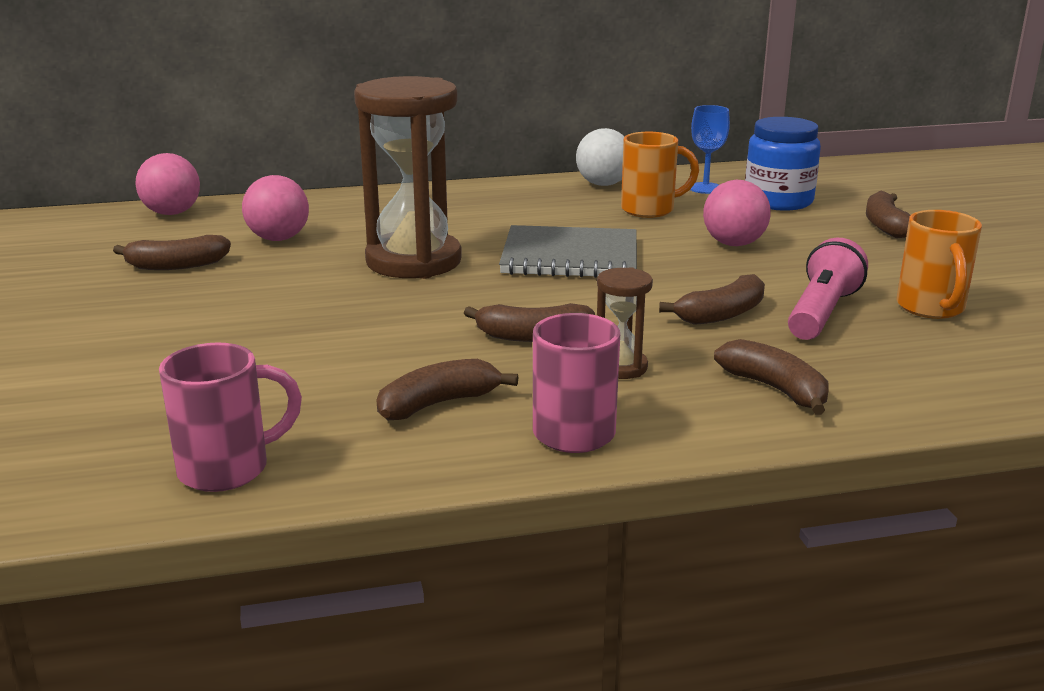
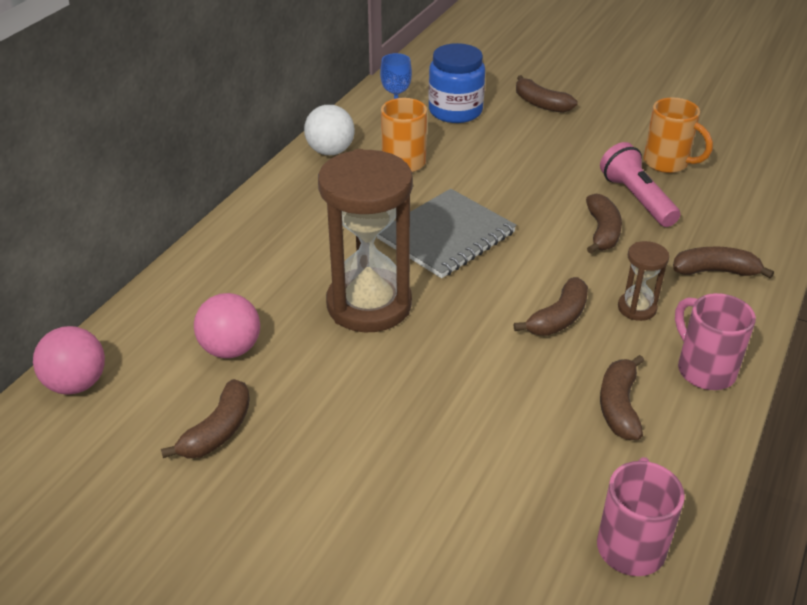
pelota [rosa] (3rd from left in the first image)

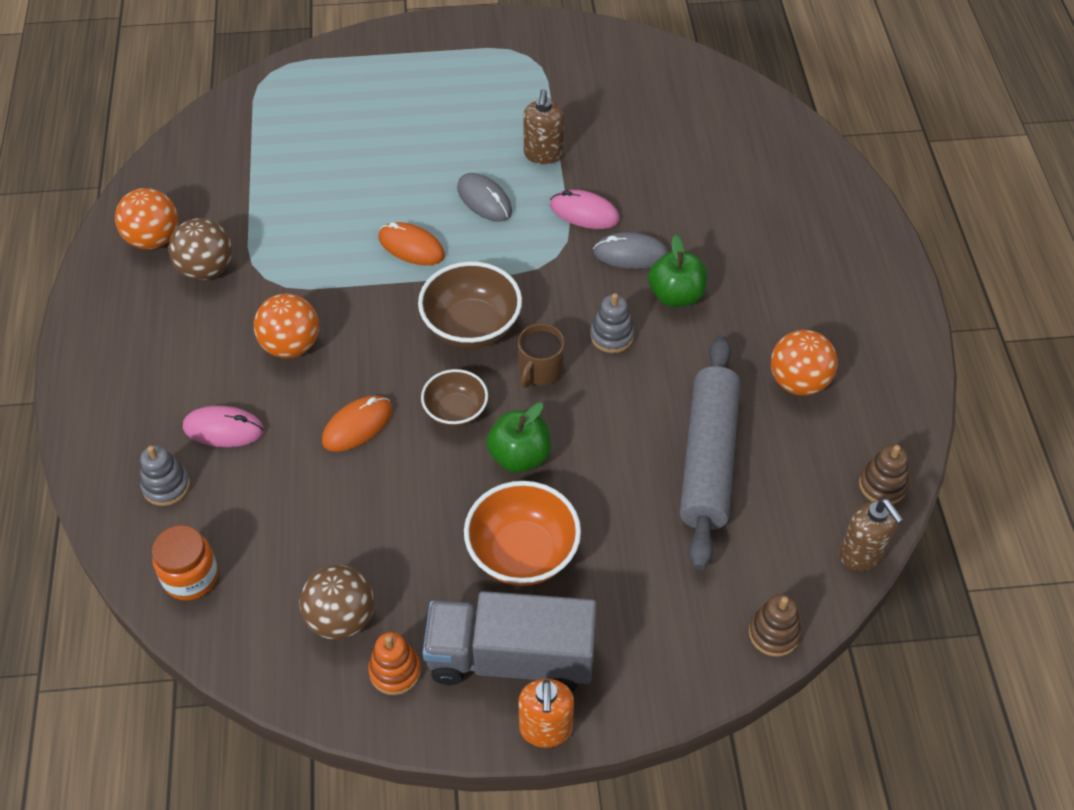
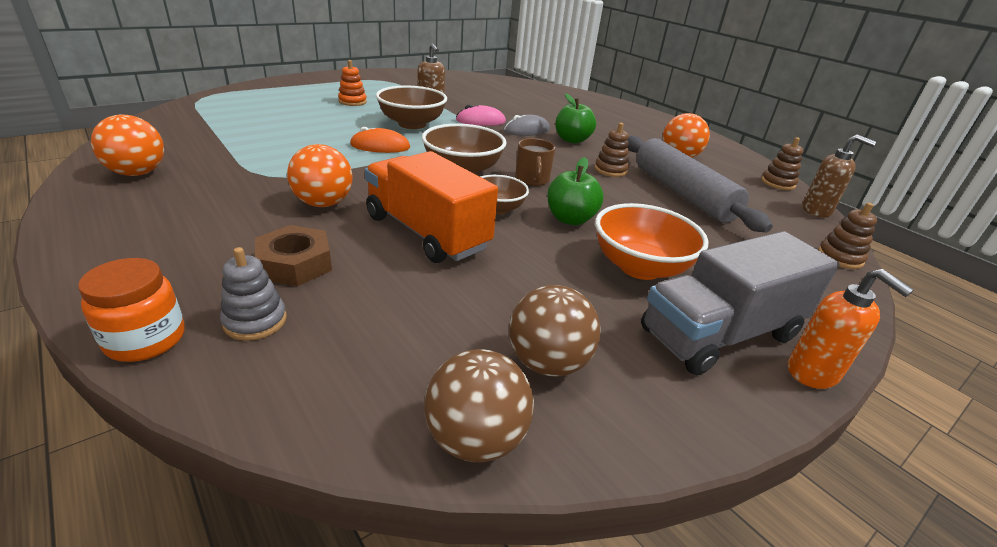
tarro [naranja]
pelota [marrón] (1st from left)
tuerca [marrón]
camión [naranja]
juguete apilable [naranja]
cuenco [marrón] (1st from left)
juguete apilable [gris] (2nd from left in the first image)
juguete apilable [marrón] (1st from left)

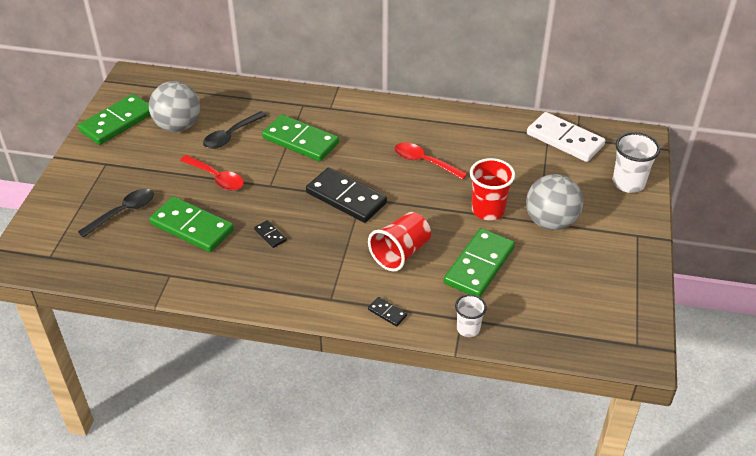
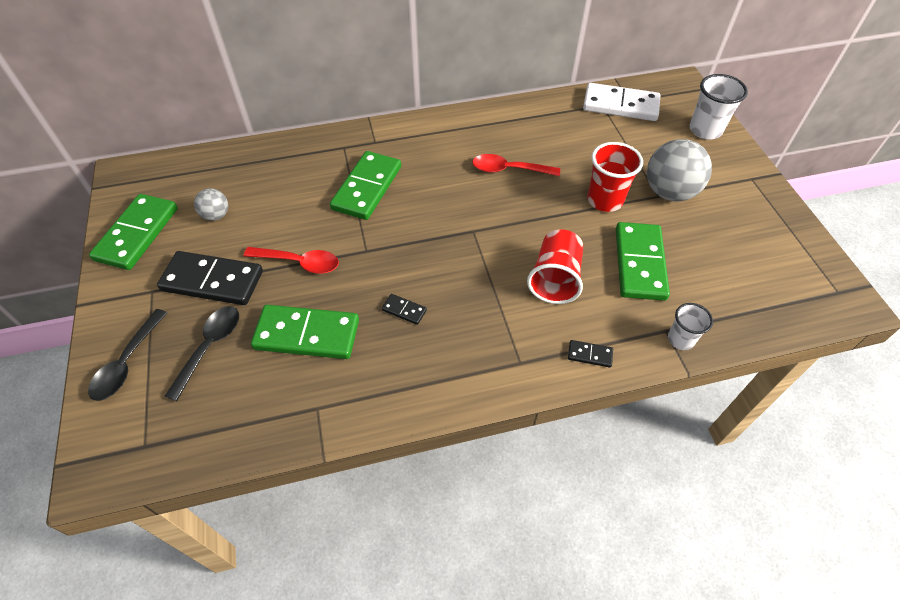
pelota [gris] (1st from left)
cuchara [negro] (1st from left)
ficha de dominó [verde] (3rd from left)
ficha de dominó [negro] (1st from left)

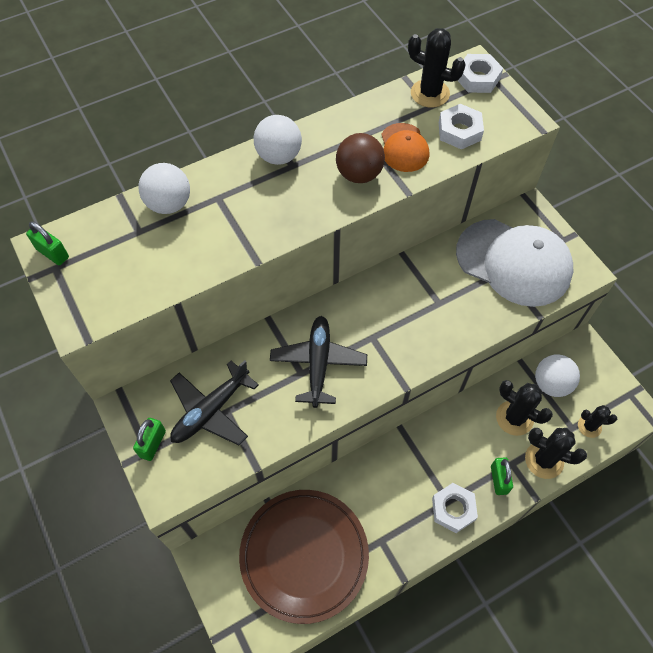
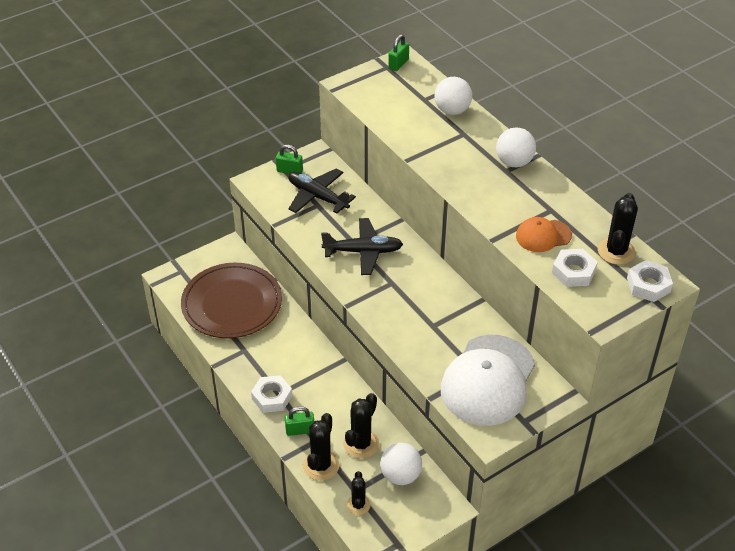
pelota [marrón]

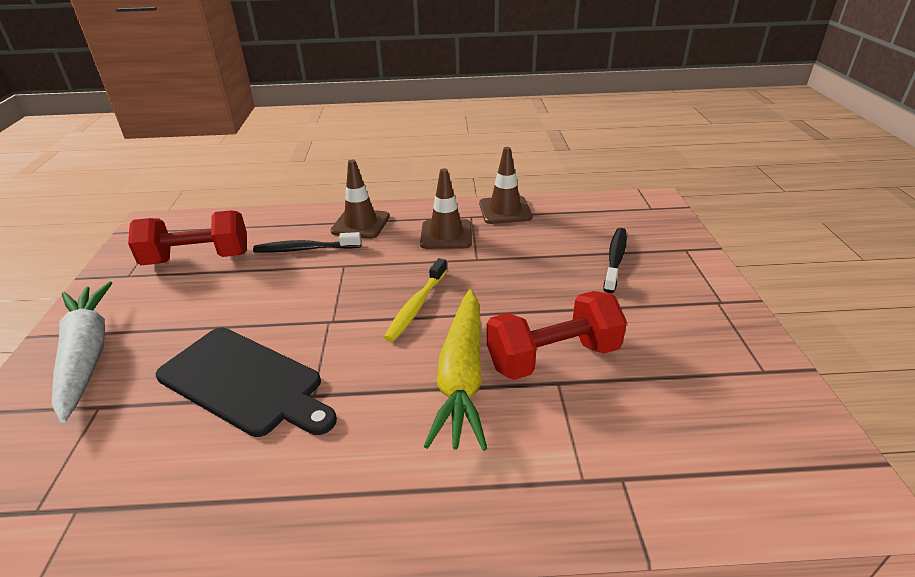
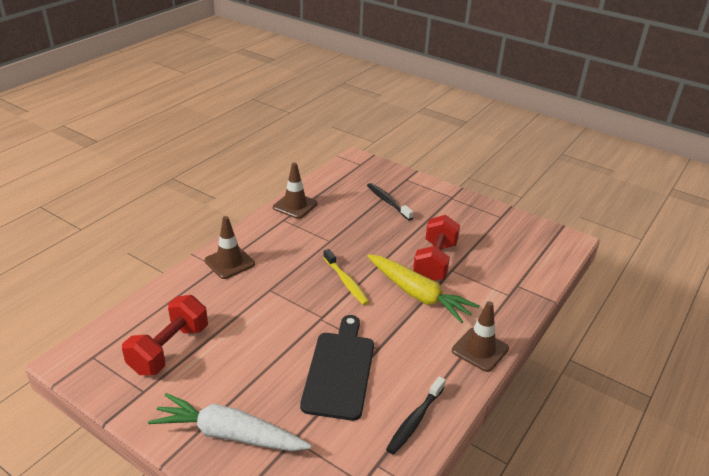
tabla de cortar [negro]
cepillo de dientes [negro] (2nd from left)
cono de tráfico [marrón] (3rd from left)

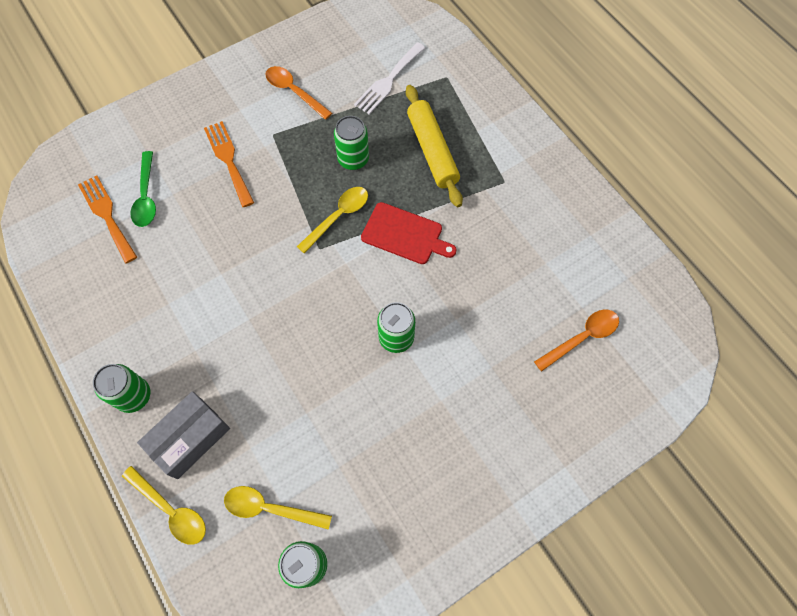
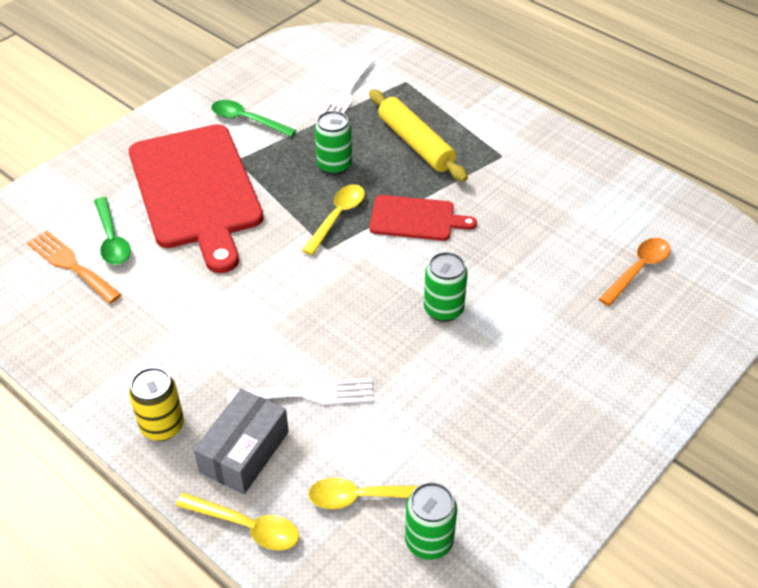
lata [amarillo]
tabla de cortar [rojo] (1st from left)
cuchara [verde] (2nd from left)
tenedor [blanco] (1st from left)

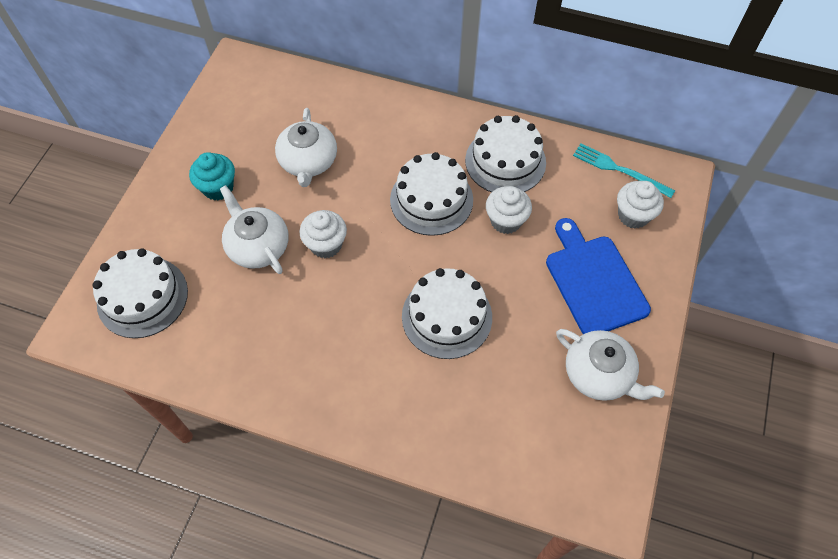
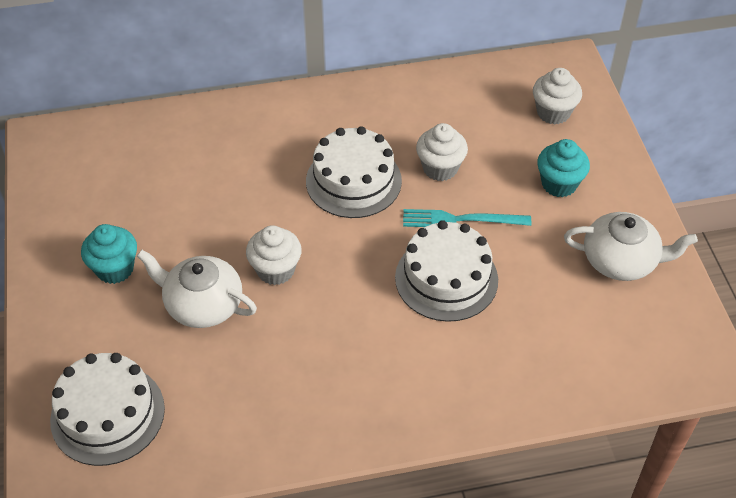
tetera [blanco] (2nd from left in the first image)
tarta [blanco] (4th from left in the first image)
magdalena [turquesa] (2nd from left)
tenedor [turquesa]

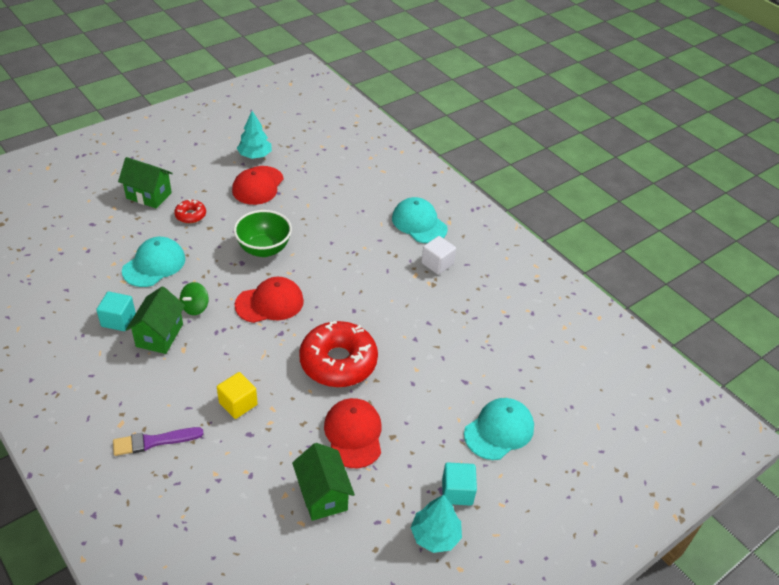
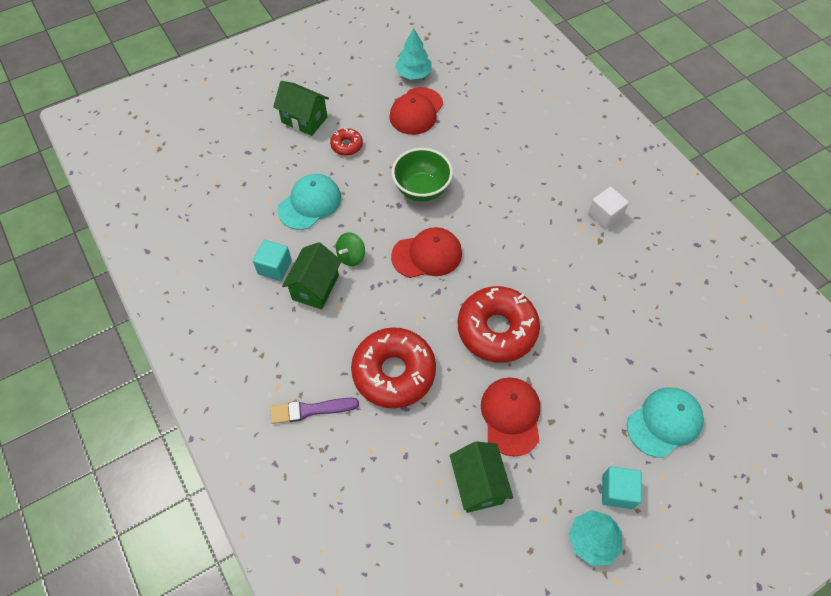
rosquilla [rojo] (2nd from left)
gorra [turquesa] (2nd from left in the first image)

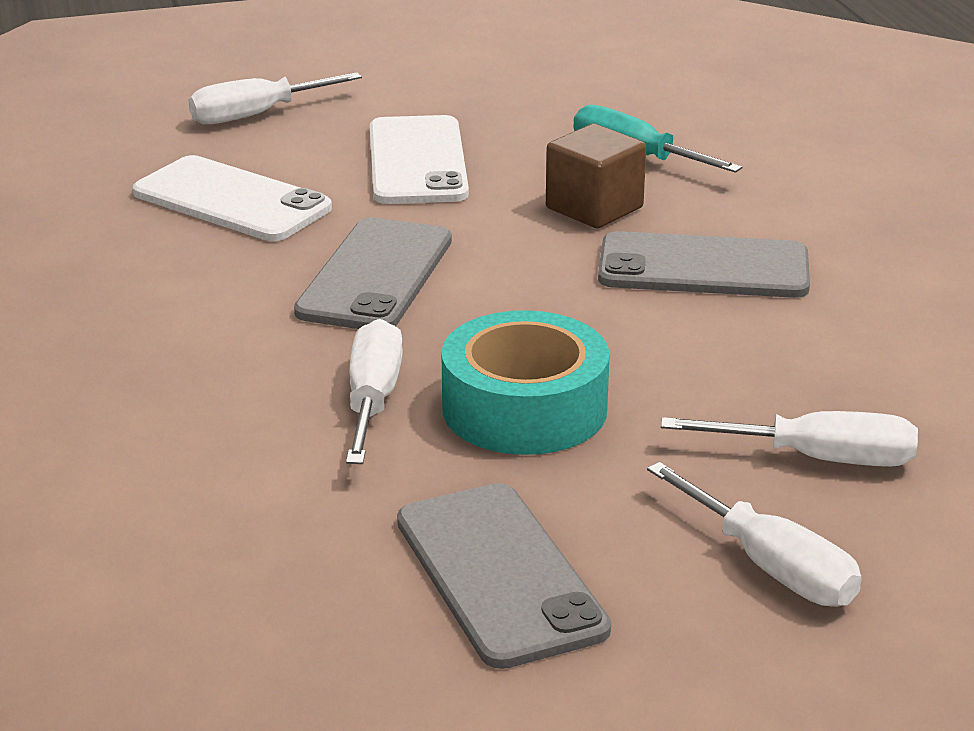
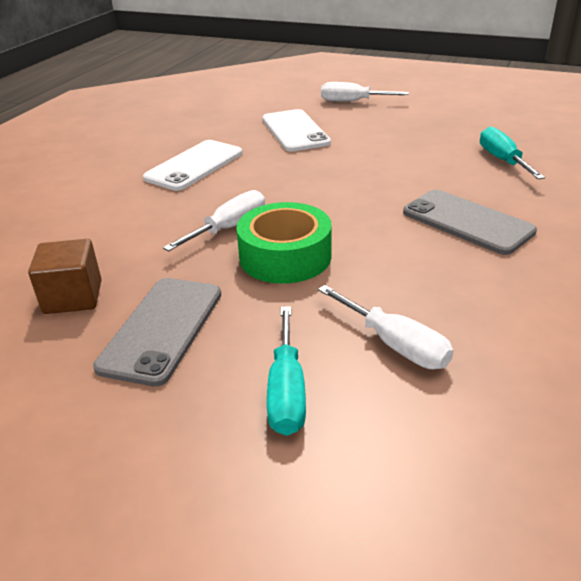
móvil [gris] (1st from left in the first image)
móvil [blanco] (1st from left)
cinta adhesiva [verde]
cubo [marrón]
destornillador [turquesa] (1st from left)

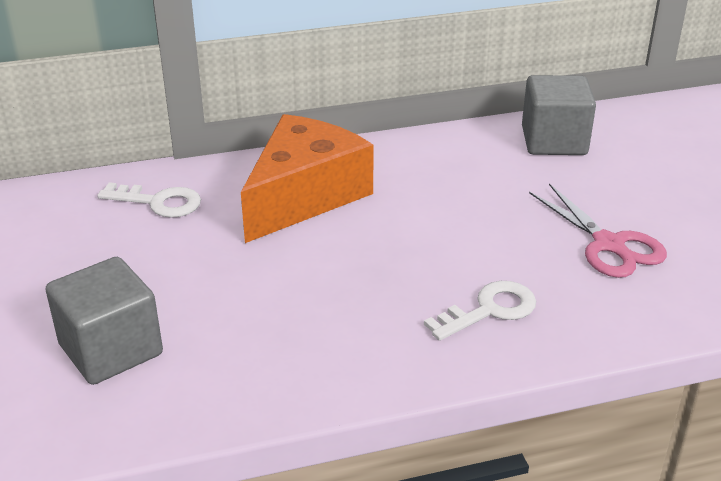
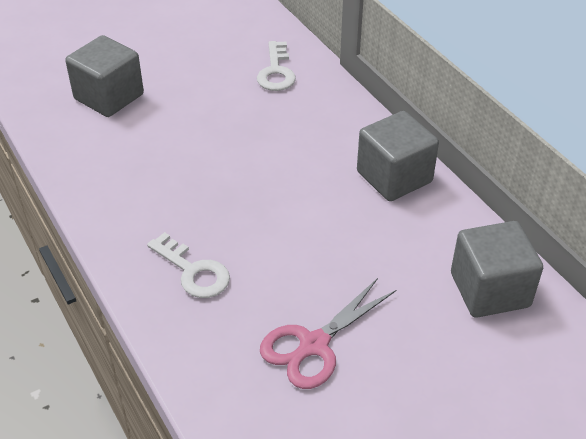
queso [naranja]
cubo [gris] (2nd from left)

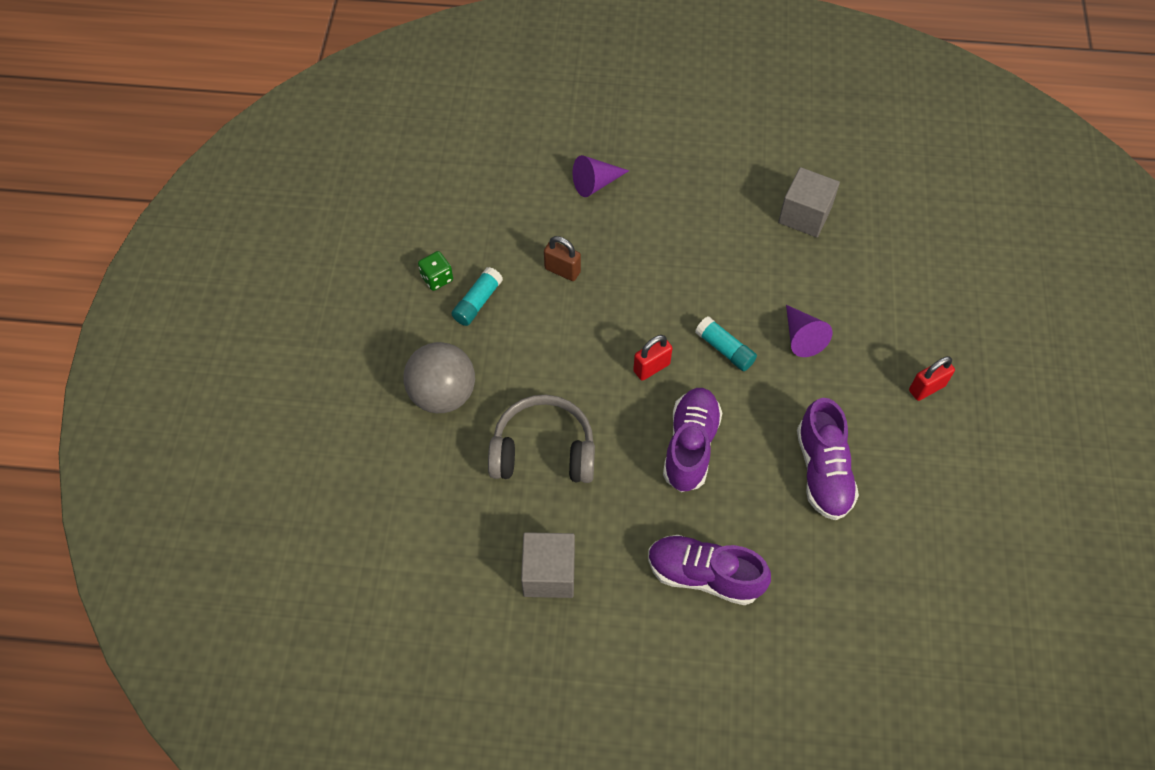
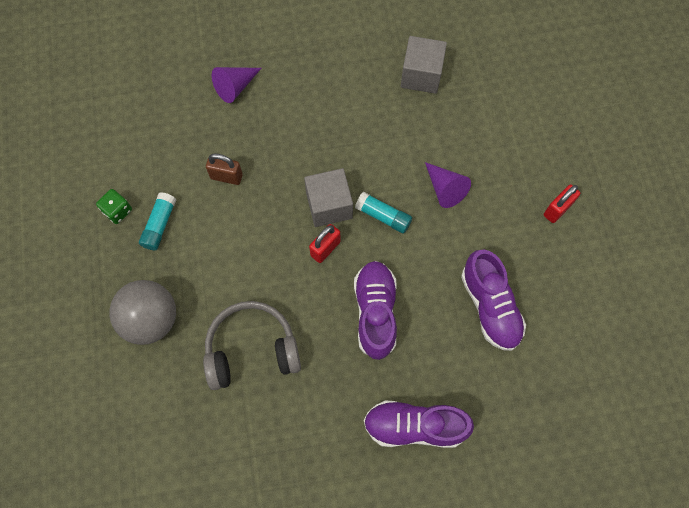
cubo [gris] (1st from left)

